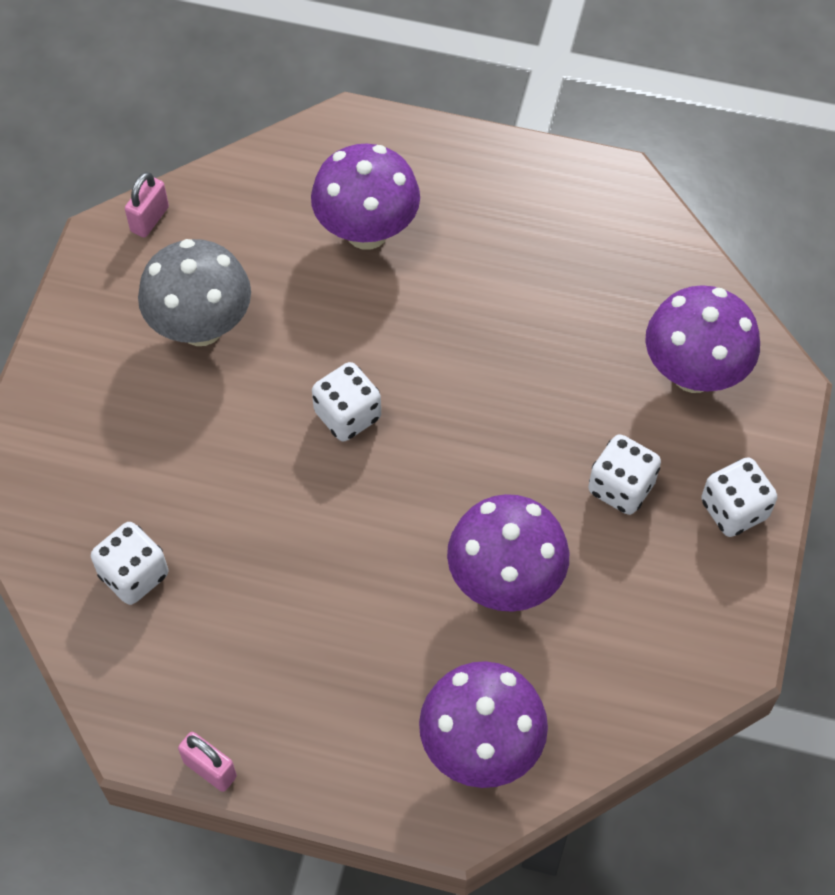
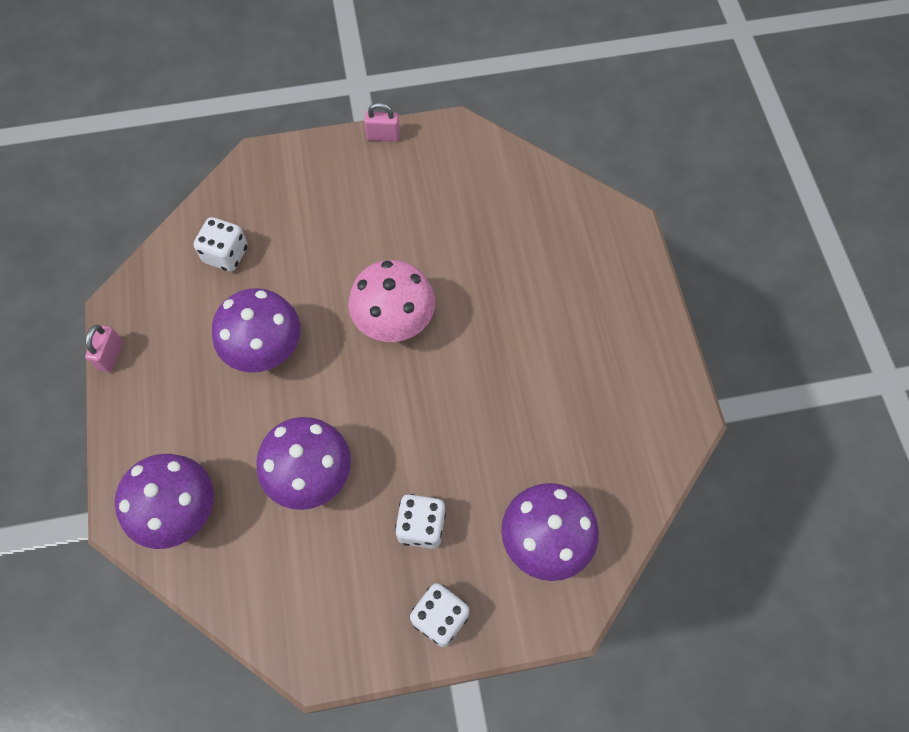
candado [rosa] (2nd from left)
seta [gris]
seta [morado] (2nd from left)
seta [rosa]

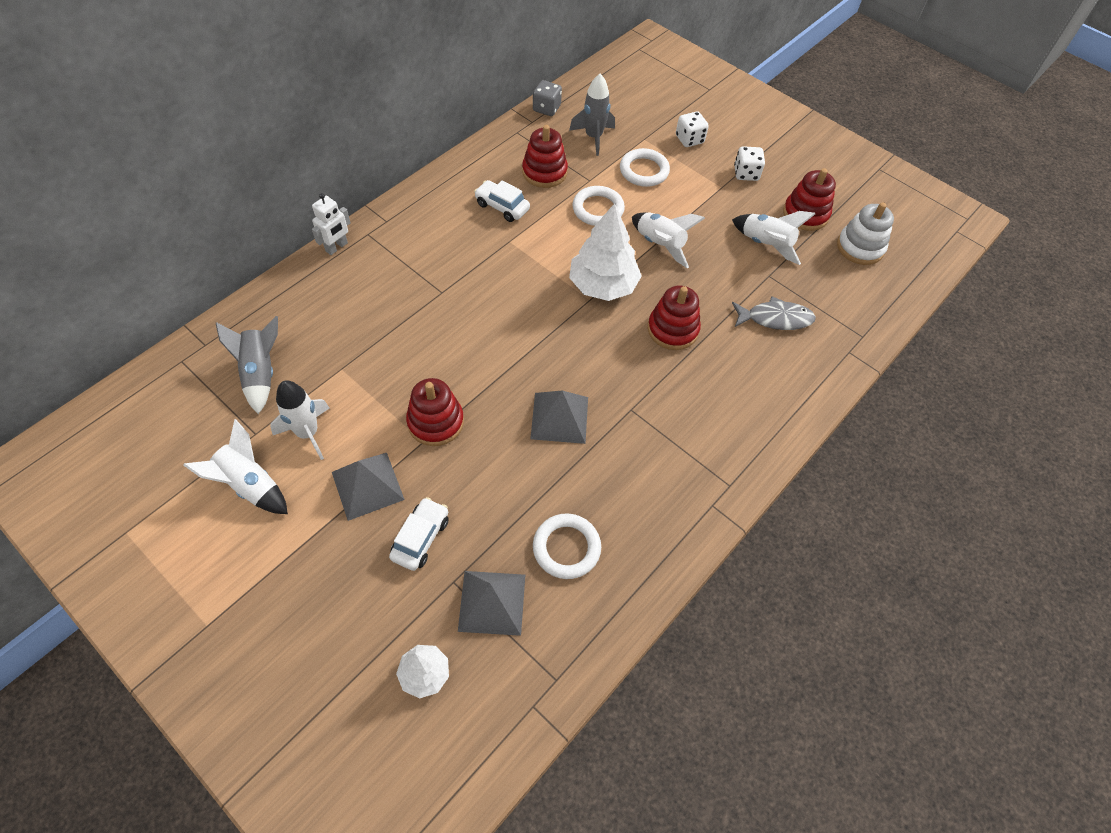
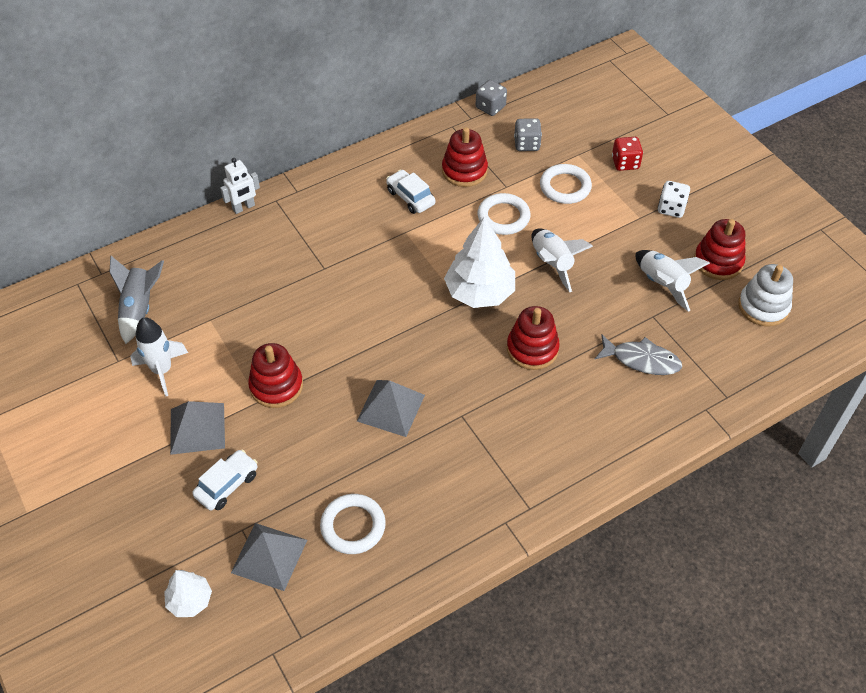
cohete [blanco] (1st from left in the first image)
dado [gris] (2nd from left)
dado [rojo]

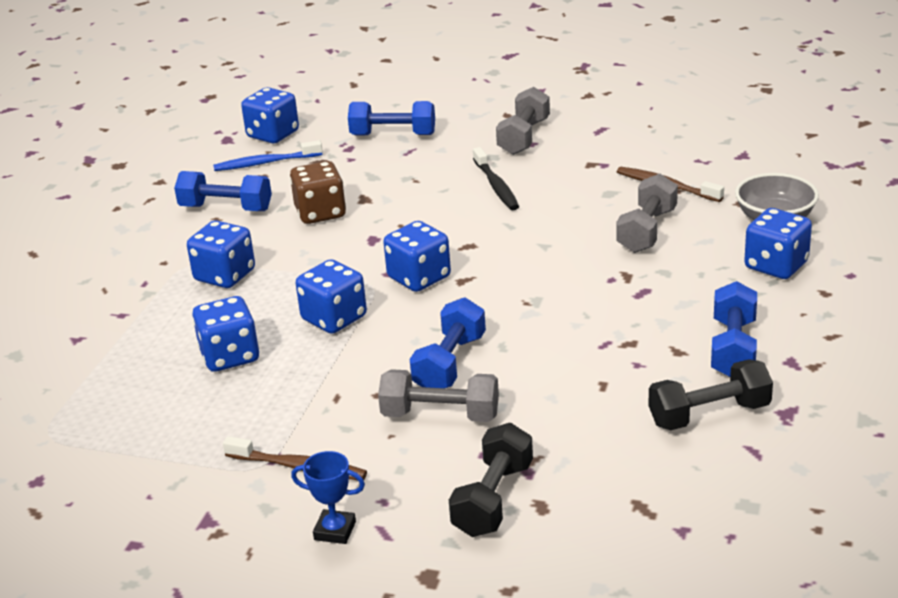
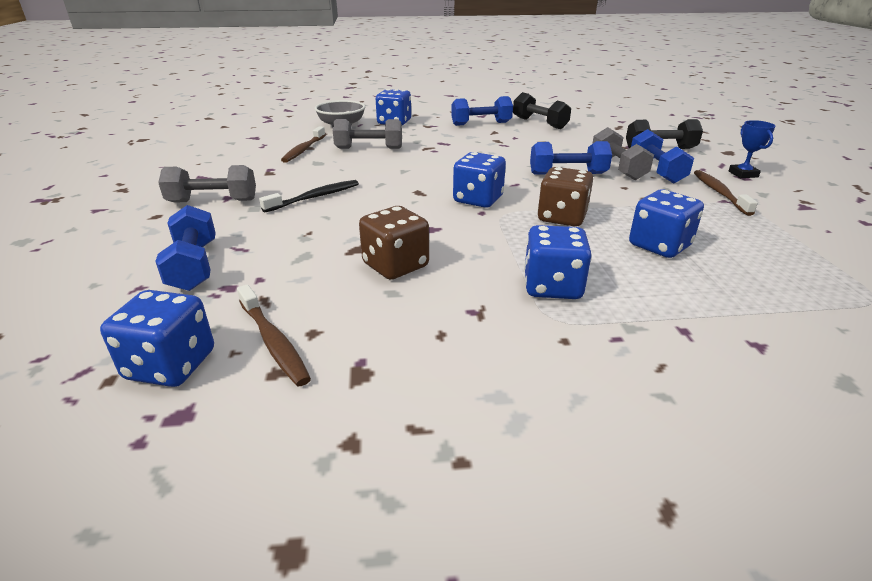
mancuerna [azul] (4th from left)
cepillo de dientes [marrón] (1st from left)
dado [marrón] (2nd from left)

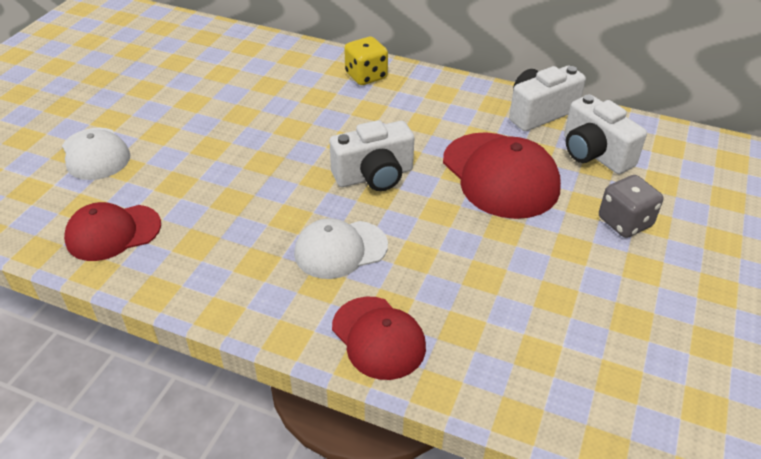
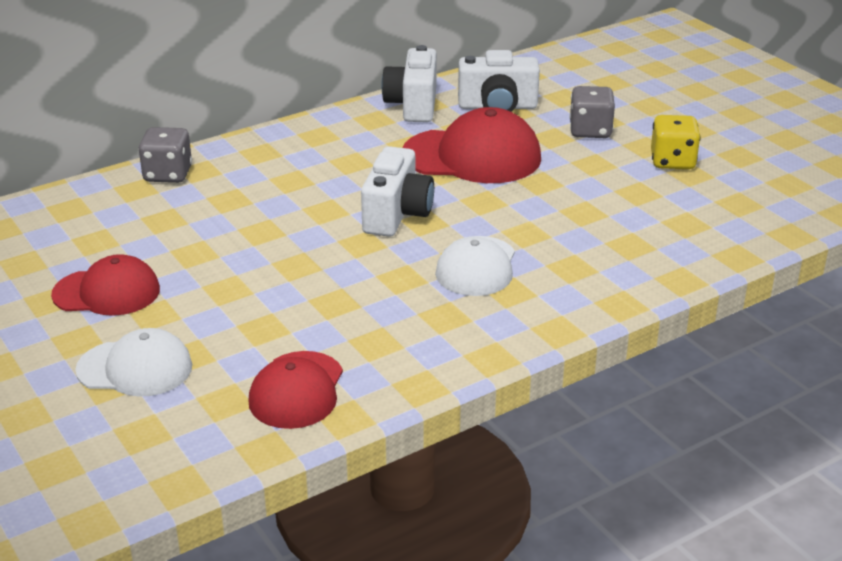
gorra [rojo] (1st from left)
dado [amarillo]
dado [gris] (1st from left)

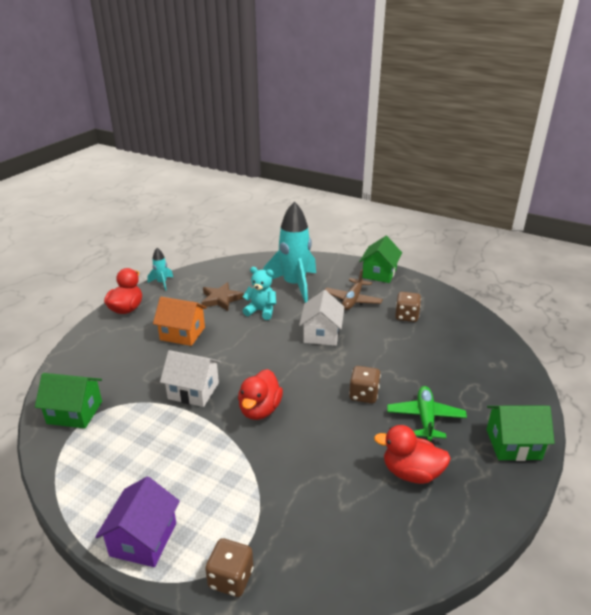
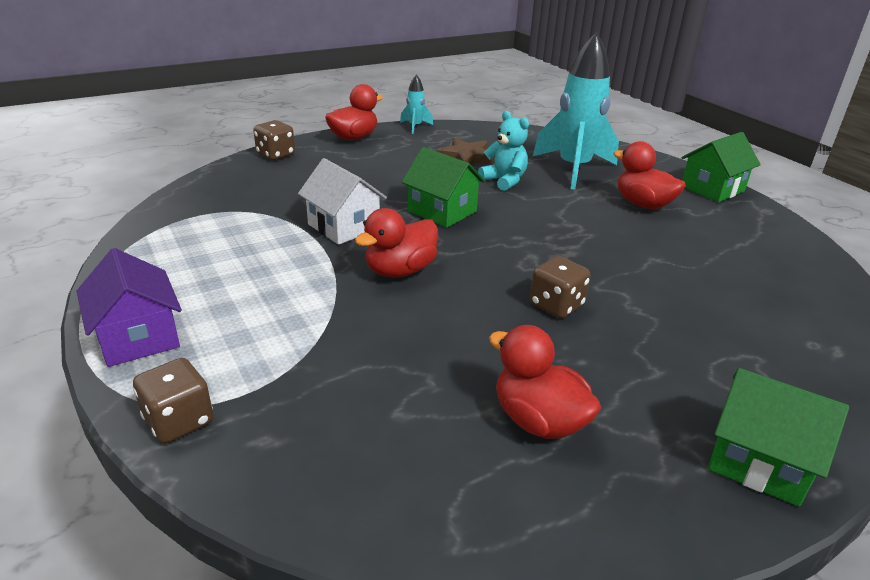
casa [verde] (1st from left)
casa [morado]
casa [naranja]
casa [blanco] (2nd from left in the first image)
pato [rojo] (4th from left)
avión [verde]
dado [marrón] (2nd from left)

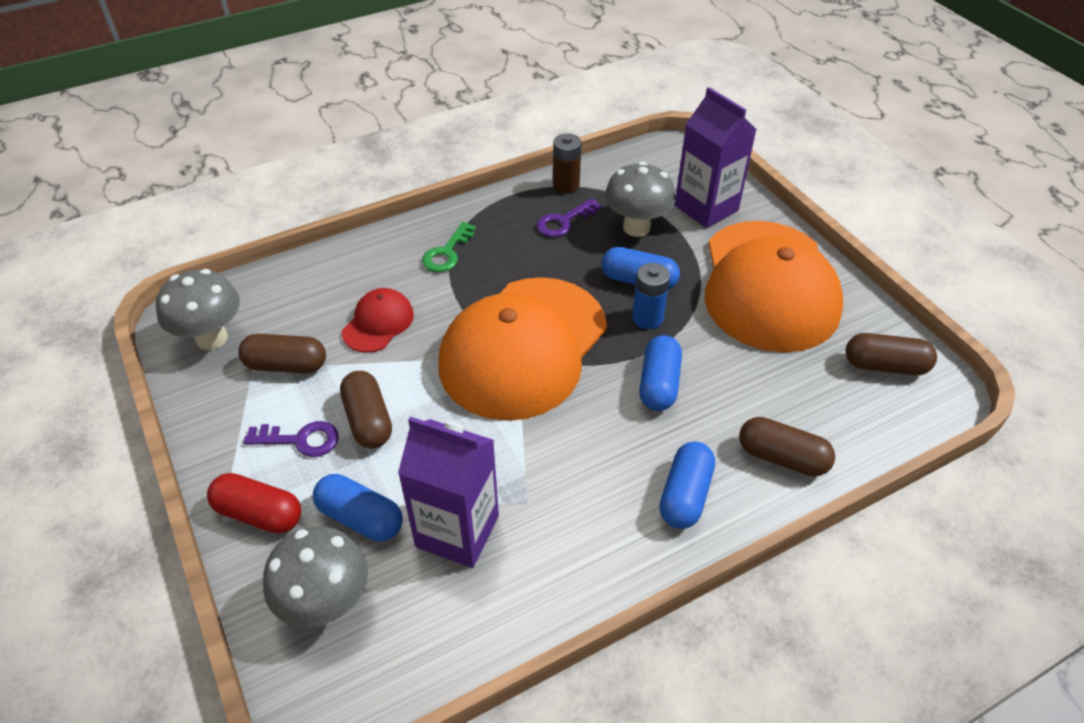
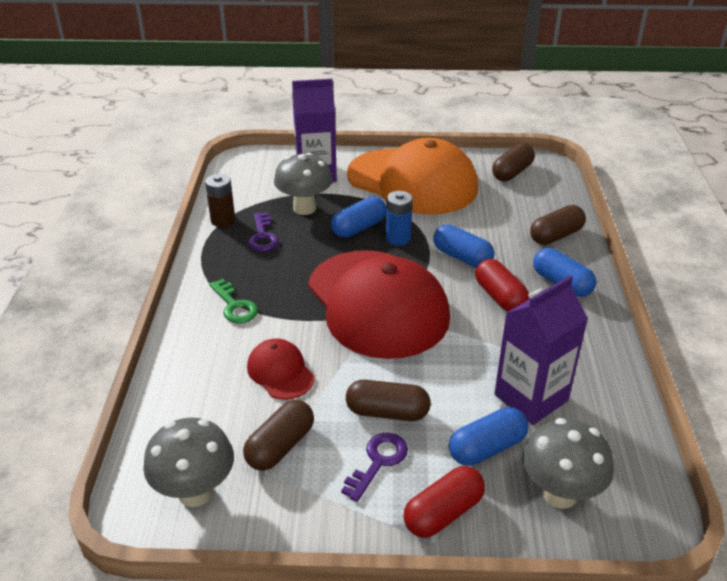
gorra [rojo] (2nd from left)
cápsula [rojo] (2nd from left)

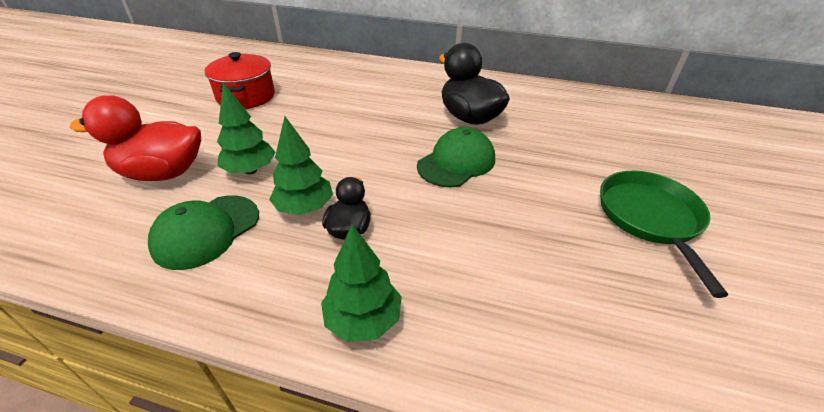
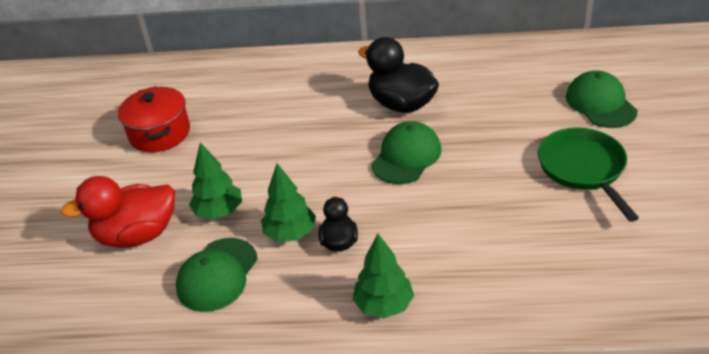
gorra [verde] (3rd from left)

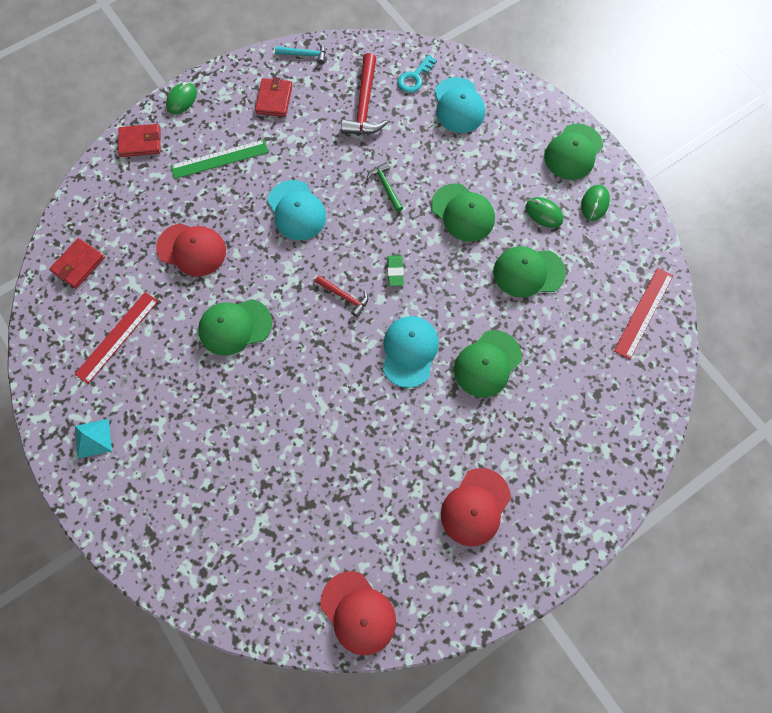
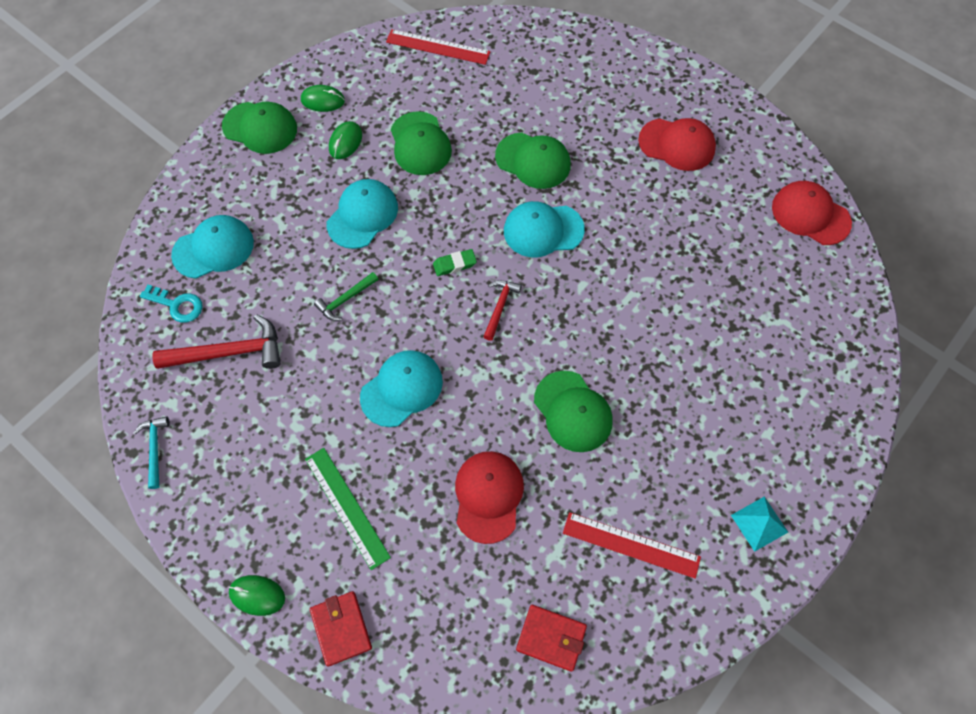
cartera [rojo] (3rd from left in the first image)
gorra [rojo] (3rd from left)
gorra [turquesa] (2nd from left)

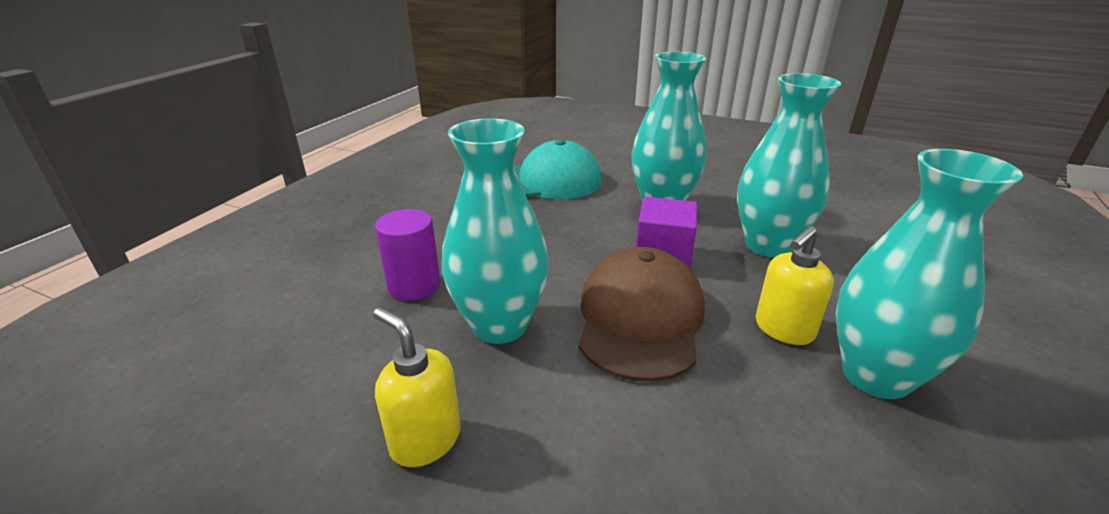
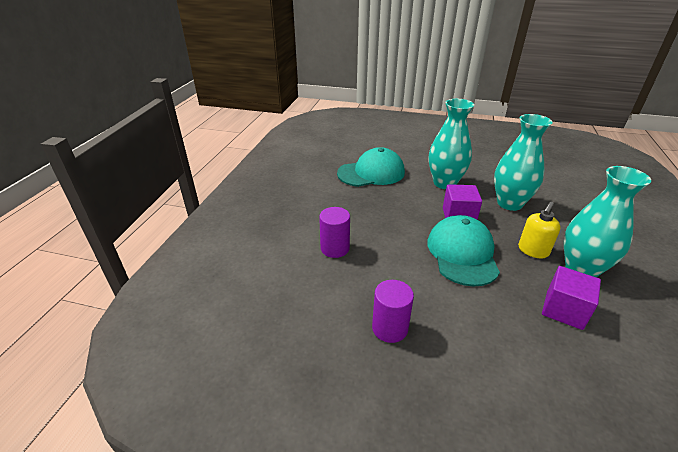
cilindro [morado] (2nd from left)
florero [turquesa] (1st from left in the first image)
gorra [turquesa] (2nd from left)
cubo [morado] (2nd from left)

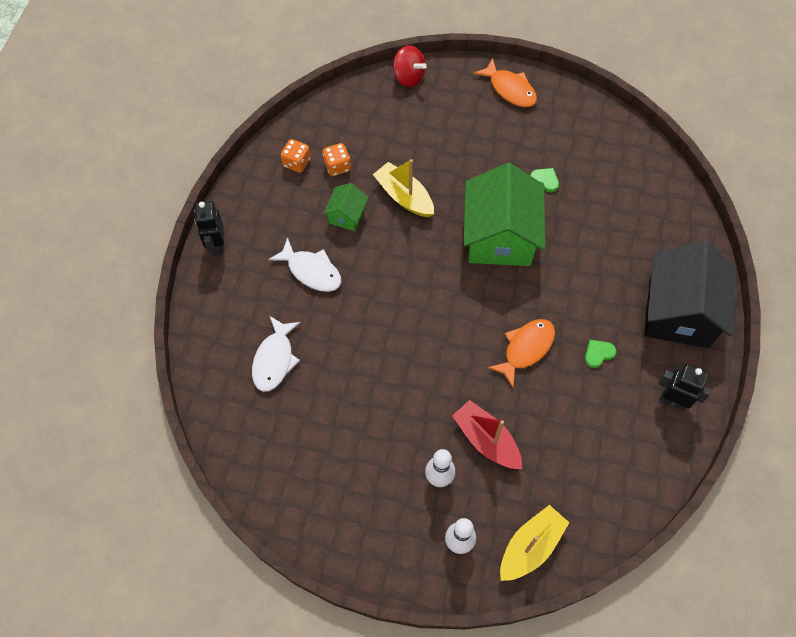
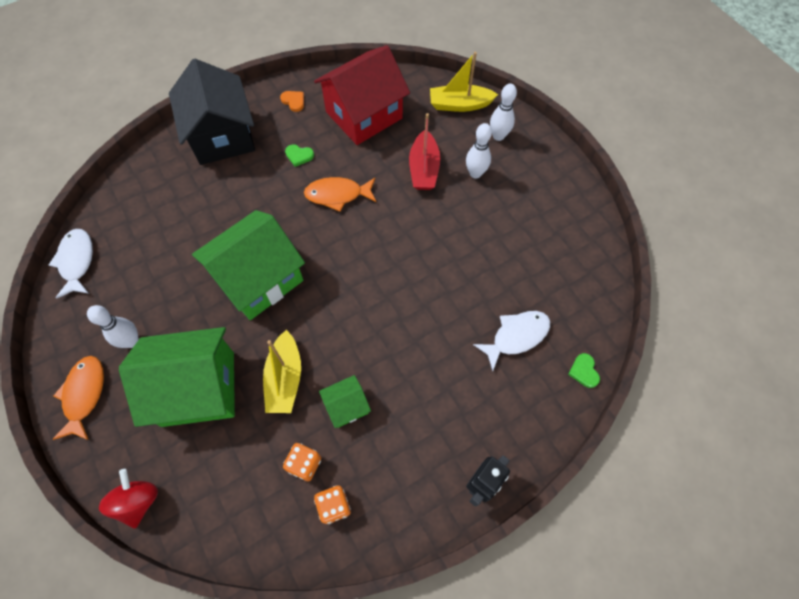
pez [blanco] (1st from left)
corazón [verde] (2nd from left)
casa [negro]
corazón [naranja]
bolo [blanco] (1st from left)
casa [verde] (1st from left)
casa [rojo]

